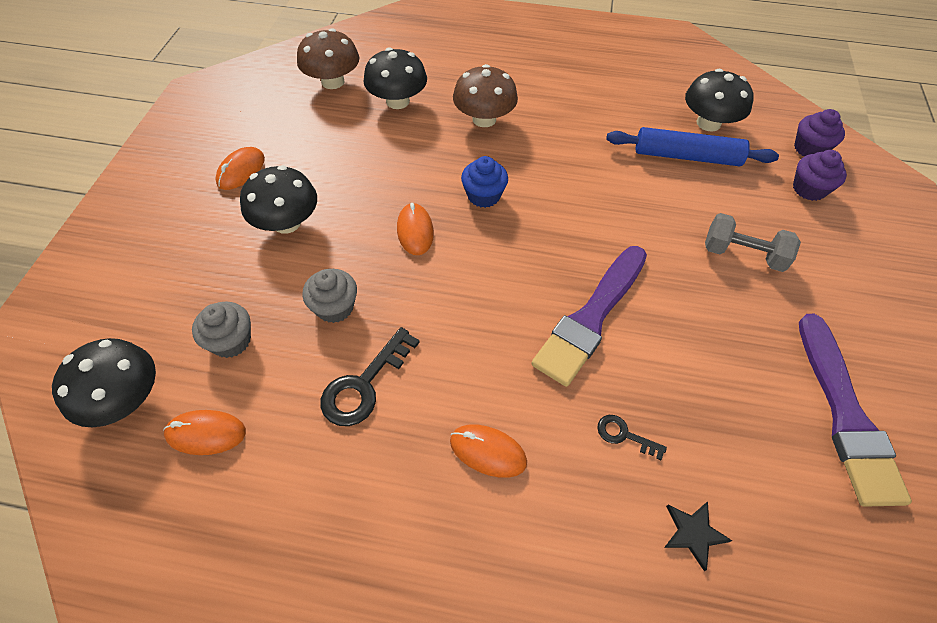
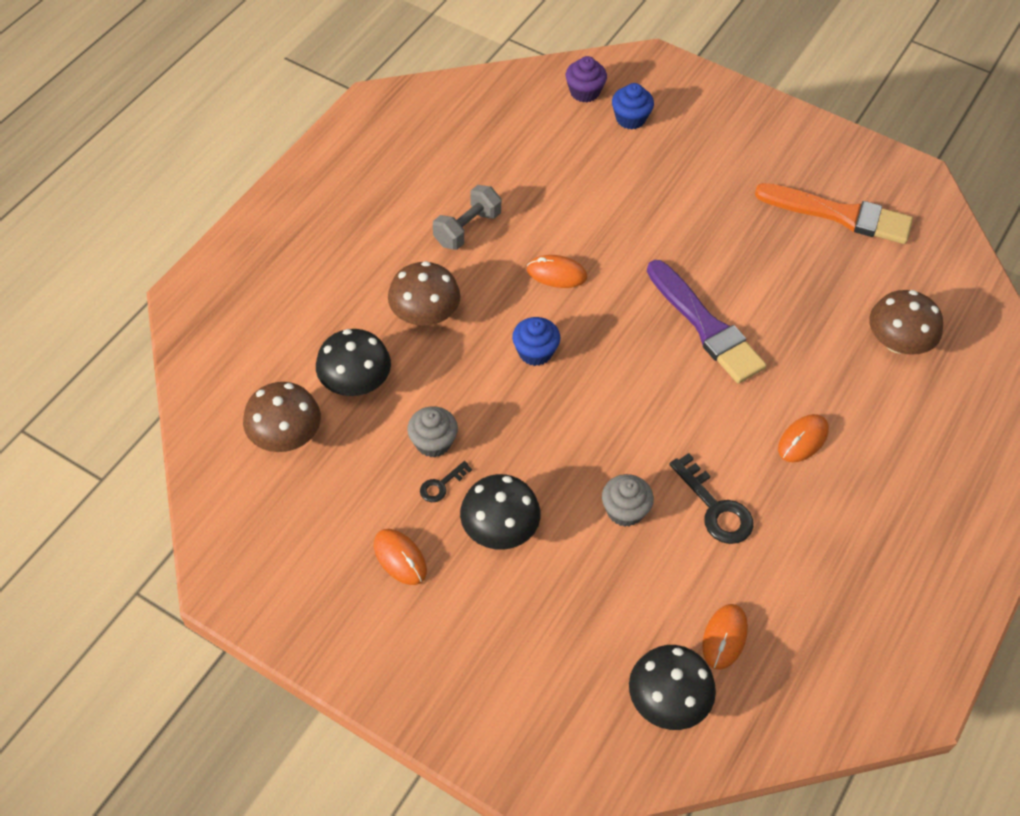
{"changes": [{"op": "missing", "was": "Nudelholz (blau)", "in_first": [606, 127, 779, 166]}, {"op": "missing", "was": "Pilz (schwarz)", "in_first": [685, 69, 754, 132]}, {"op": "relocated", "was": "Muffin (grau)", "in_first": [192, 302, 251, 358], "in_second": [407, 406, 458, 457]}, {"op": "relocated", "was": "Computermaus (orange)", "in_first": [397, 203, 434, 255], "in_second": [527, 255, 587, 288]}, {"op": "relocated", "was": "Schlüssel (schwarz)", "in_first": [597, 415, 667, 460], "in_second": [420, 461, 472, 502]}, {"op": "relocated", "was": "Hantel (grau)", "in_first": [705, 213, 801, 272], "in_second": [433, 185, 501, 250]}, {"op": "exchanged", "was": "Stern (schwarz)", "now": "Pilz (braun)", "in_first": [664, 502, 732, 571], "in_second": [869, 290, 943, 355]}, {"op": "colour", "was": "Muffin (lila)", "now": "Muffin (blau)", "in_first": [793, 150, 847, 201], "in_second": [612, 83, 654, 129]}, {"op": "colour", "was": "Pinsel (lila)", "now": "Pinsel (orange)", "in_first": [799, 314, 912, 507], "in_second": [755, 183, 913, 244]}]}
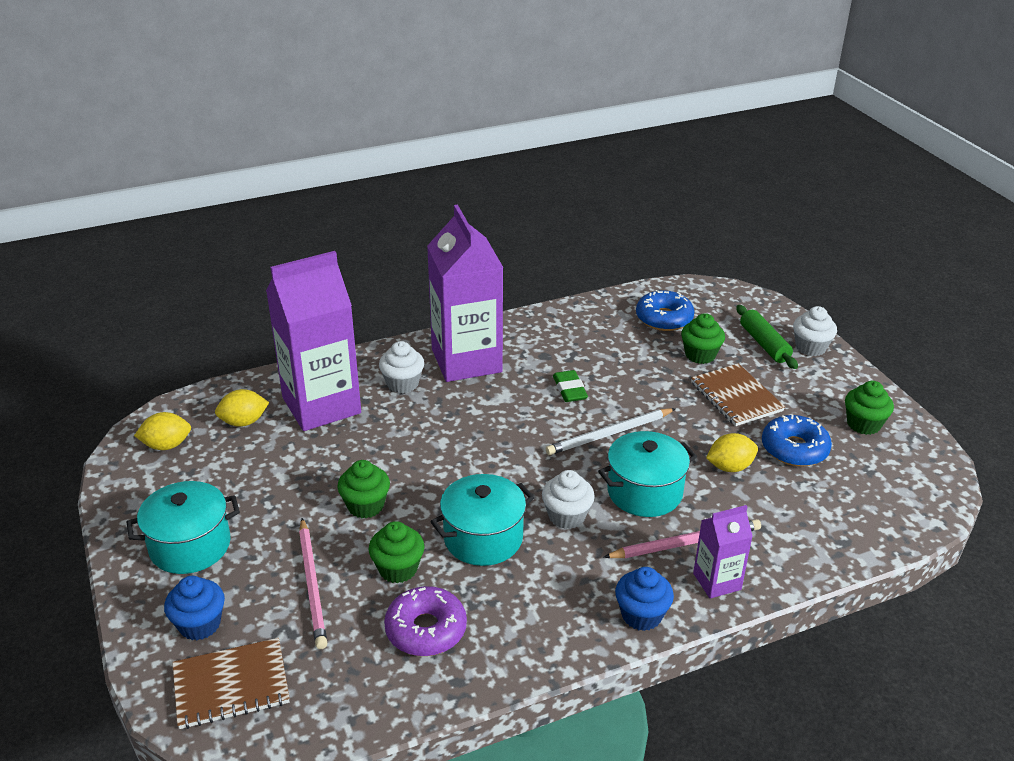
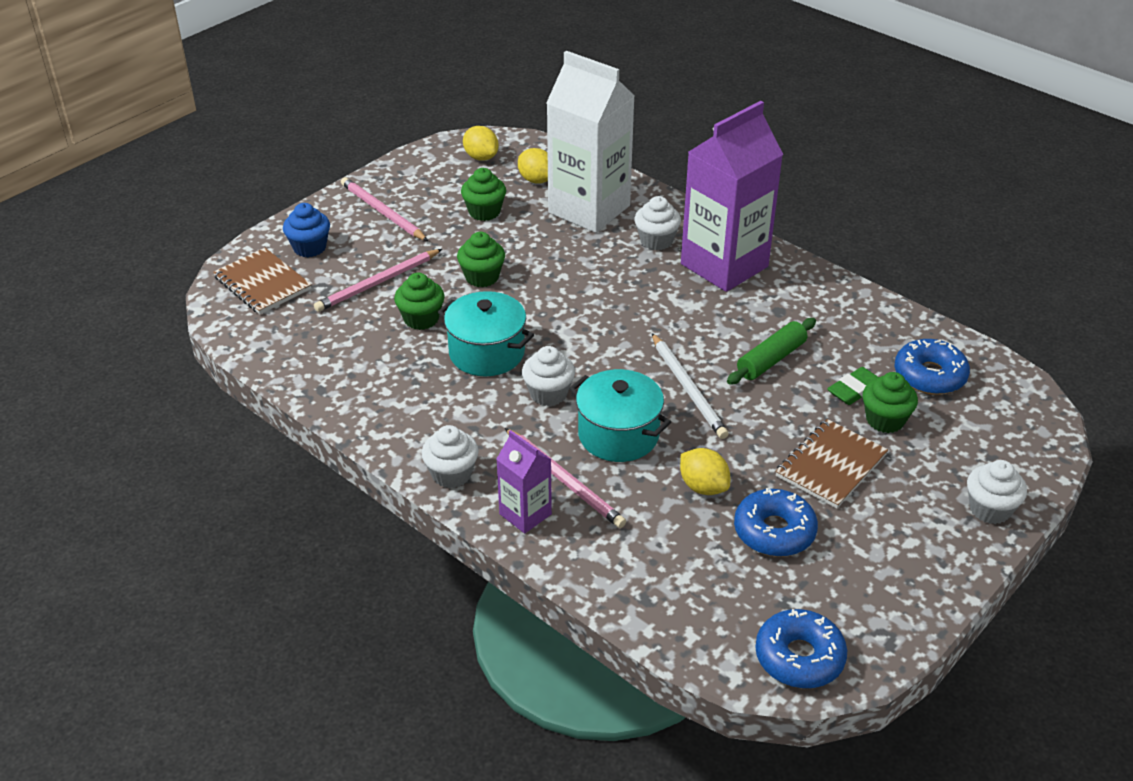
{"changes": [{"op": "missing", "was": "Donut (lila)", "in_first": [384, 586, 467, 656]}, {"op": "appeared", "now": "Donut (blau)", "in_second": [755, 609, 847, 688]}, {"op": "relocated", "was": "Radiergummi (grün)", "in_first": [553, 370, 588, 402], "in_second": [827, 367, 879, 405]}, {"op": "relocated", "was": "Nudelholz (grün)", "in_first": [736, 305, 798, 369], "in_second": [727, 318, 816, 385]}, {"op": "relocated", "was": "Muffin (grün)", "in_first": [845, 381, 894, 435], "in_second": [461, 168, 506, 221]}, {"op": "exchanged", "was": "Kochtopf (türkis)", "now": "Bleistift (rosa)", "in_first": [127, 481, 240, 574], "in_second": [341, 177, 428, 241]}, {"op": "colour", "was": "Getränkekarton (lila)", "now": "Getränkekarton (weiß)", "in_first": [266, 251, 361, 431], "in_second": [546, 51, 635, 233]}, {"op": "colour", "was": "Muffin (blau)", "now": "Muffin (weiß)", "in_first": [615, 567, 674, 631], "in_second": [422, 425, 479, 488]}, {"op": "spun", "was": "Bleistift (weiß)", "in_first": [546, 408, 676, 455], "in_second": [652, 333, 729, 439], "clockwise": -150}]}
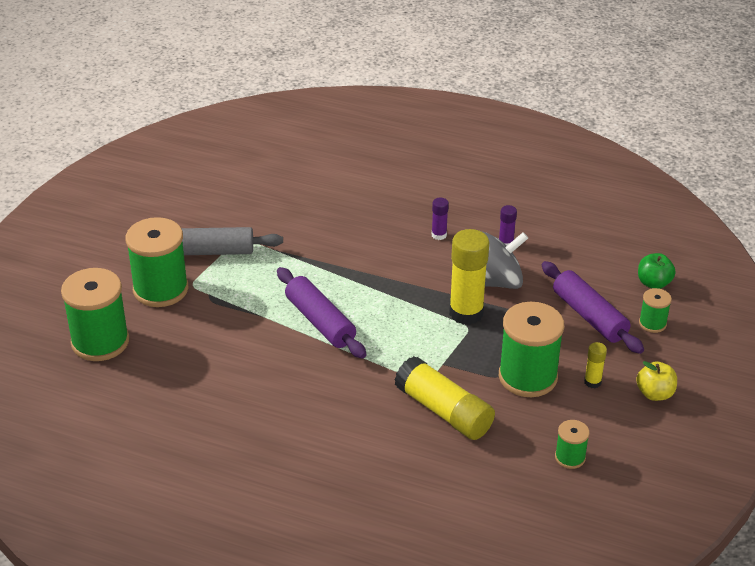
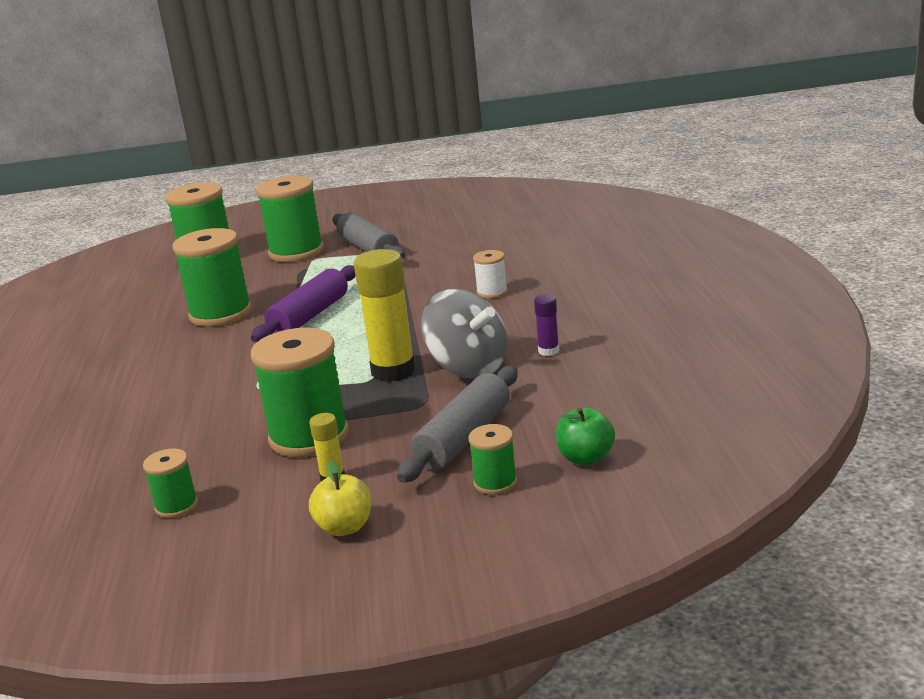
{"changes": [{"op": "missing", "was": "Klebestift (gelb)", "in_first": [394, 356, 495, 440]}, {"op": "missing", "was": "Klebestift (lila)", "in_first": [432, 197, 449, 240]}, {"op": "appeared", "now": "Garnrolle (grün)", "in_second": [172, 228, 252, 327]}, {"op": "appeared", "now": "Garnrolle (weiß)", "in_second": [473, 250, 508, 299]}, {"op": "colour", "was": "Nudelholz (lila)", "now": "Nudelholz (grau)", "in_first": [542, 261, 644, 354], "in_second": [397, 366, 518, 483]}]}
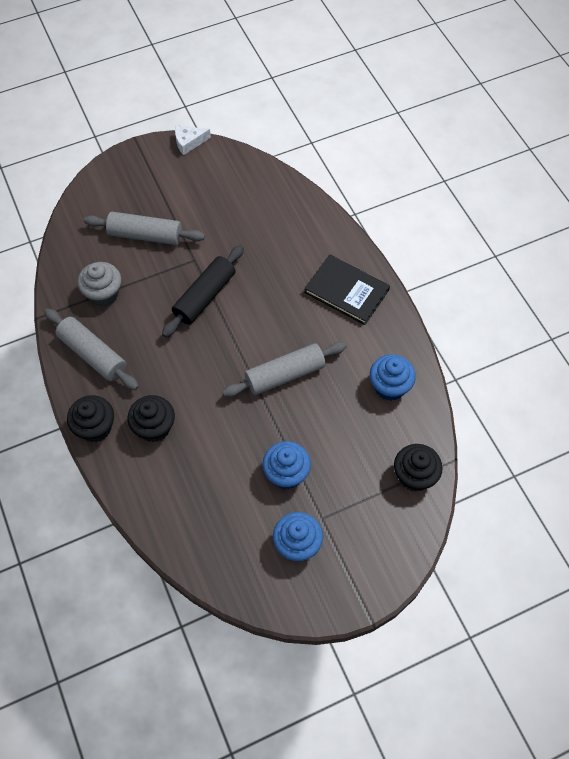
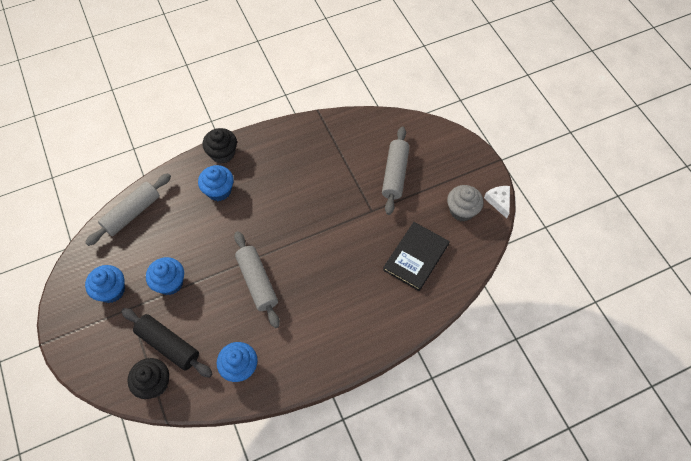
{"changes": [{"op": "relocated", "was": "Nudelholz (grau)", "in_first": [45, 309, 139, 390], "in_second": [85, 173, 171, 246]}, {"op": "relocated", "was": "Muffin (grau)", "in_first": [78, 262, 121, 307], "in_second": [447, 185, 484, 221]}, {"op": "relocated", "was": "Nudelholz (schwarz)", "in_first": [162, 245, 244, 338], "in_second": [121, 308, 213, 378]}, {"op": "relocated", "was": "Buch (schwarz)", "in_first": [304, 254, 390, 325], "in_second": [383, 222, 450, 291]}, {"op": "colour", "was": "Muffin (schwarz)", "now": "Muffin (blau)", "in_first": [127, 395, 175, 442], "in_second": [198, 165, 234, 201]}]}
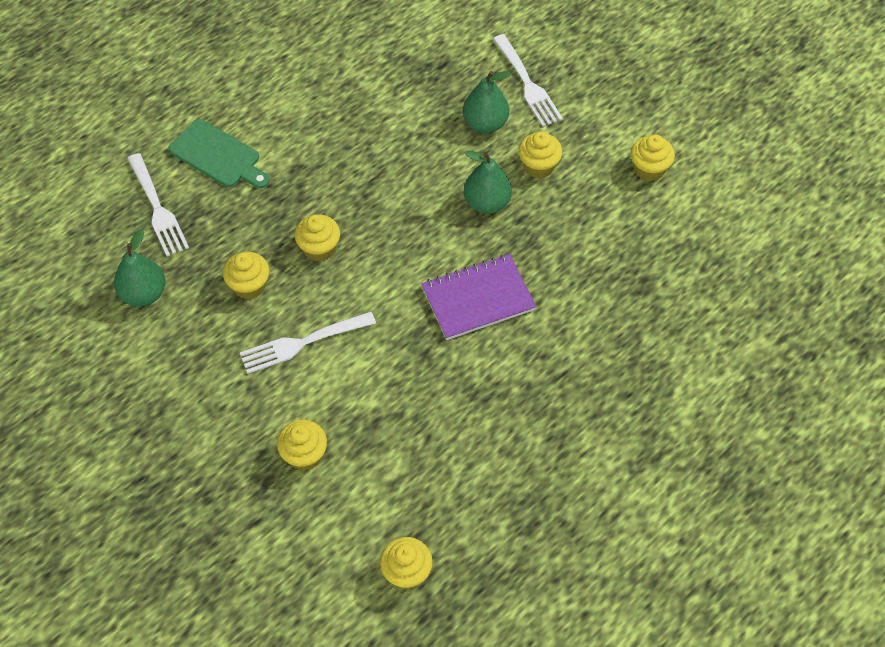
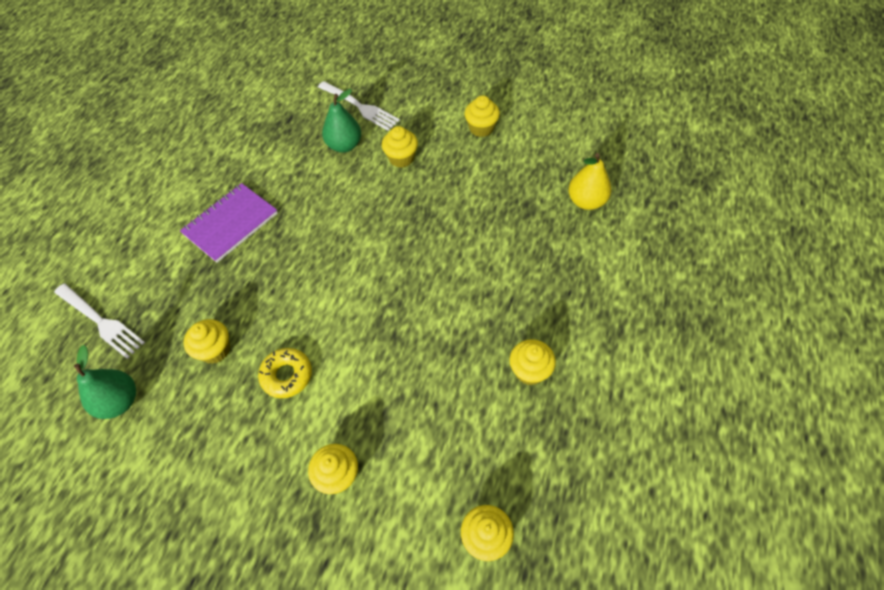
{"changes": [{"op": "missing", "was": "Schneidebrett (grün)", "in_first": [169, 119, 270, 188]}, {"op": "missing", "was": "Birne (grün)", "in_first": [464, 151, 512, 214]}, {"op": "appeared", "now": "Birne (gelb)", "in_second": [568, 153, 612, 210]}, {"op": "relocated", "was": "Muffin (gelb)", "in_first": [295, 214, 340, 262], "in_second": [509, 339, 556, 385]}, {"op": "relocated", "was": "Notizbuch (lila)", "in_first": [421, 254, 536, 340], "in_second": [180, 183, 278, 263]}, {"op": "exchanged", "was": "Gabel (weiß)", "now": "Donut (gelb)", "in_first": [240, 311, 376, 374], "in_second": [258, 348, 312, 398]}]}
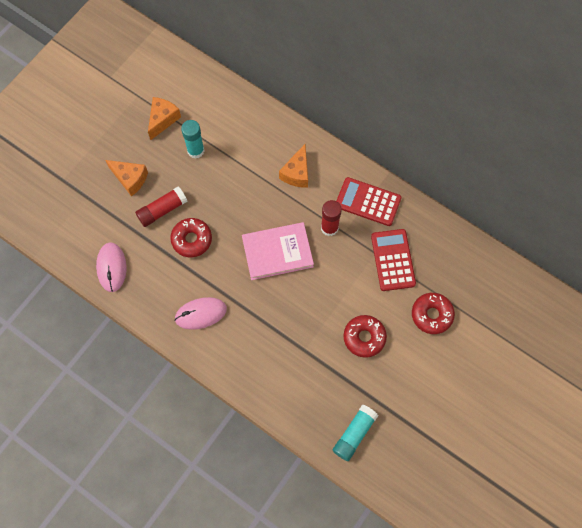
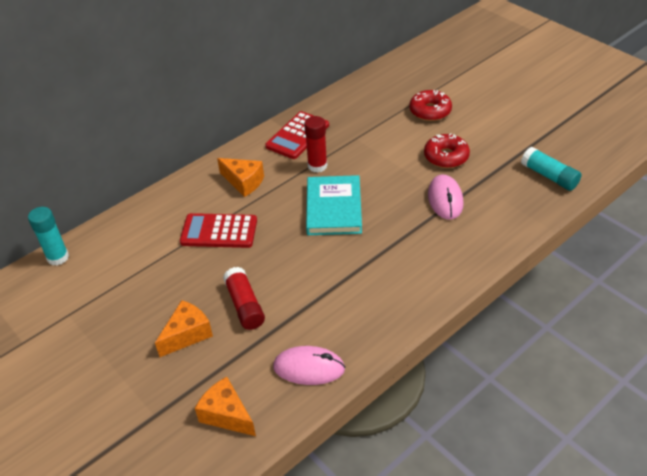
{"changes": [{"op": "missing", "was": "Donut (rot)", "in_first": [170, 218, 212, 257]}, {"op": "relocated", "was": "Käse (orange)", "in_first": [148, 97, 181, 140], "in_second": [195, 377, 256, 436]}, {"op": "relocated", "was": "Computermaus (rosa)", "in_first": [174, 297, 227, 330], "in_second": [428, 174, 463, 220]}, {"op": "relocated", "was": "Klebestift (türkis)", "in_first": [181, 120, 204, 159], "in_second": [28, 207, 69, 265]}, {"op": "relocated", "was": "Taschenrechner (rot)", "in_first": [371, 229, 416, 291], "in_second": [180, 213, 257, 248]}, {"op": "colour", "was": "Buch (rosa)", "now": "Buch (türkis)", "in_first": [242, 222, 314, 280], "in_second": [306, 175, 362, 235]}]}
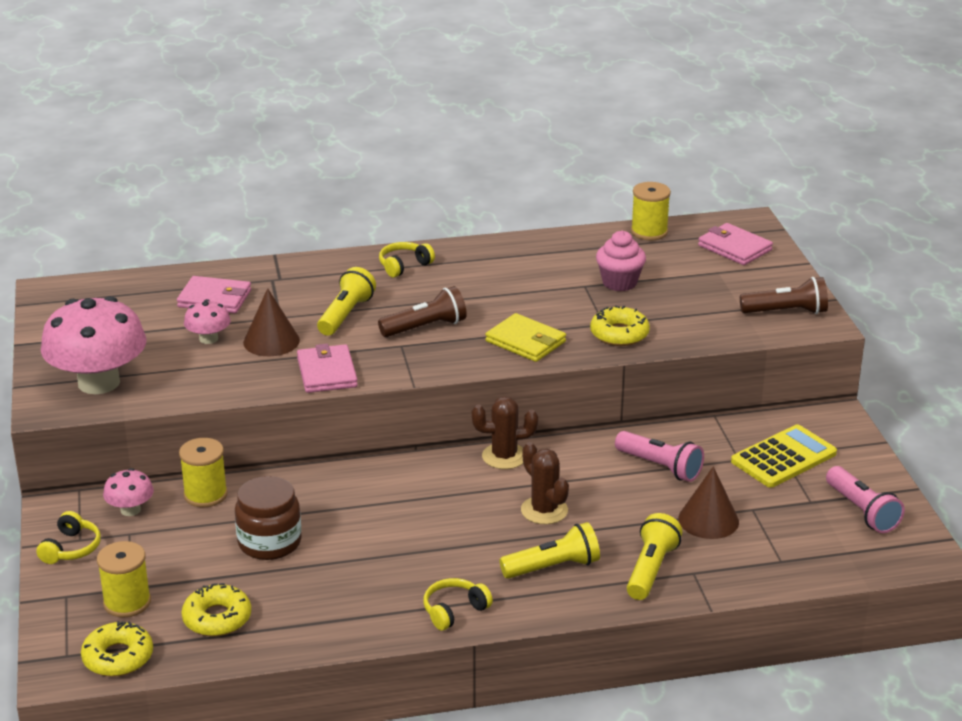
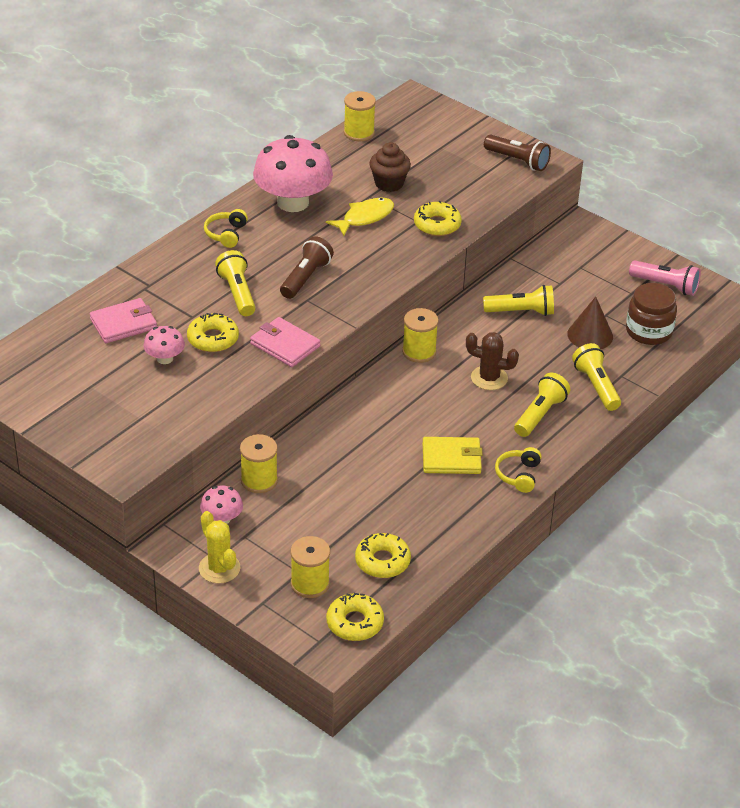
{"changes": [{"op": "missing", "was": "Geldbörse (rosa)", "in_first": [698, 223, 773, 265]}, {"op": "missing", "was": "Taschenrechner (gelb)", "in_first": [731, 424, 837, 488]}, {"op": "appeared", "now": "Fisch (gelb)", "in_second": [326, 198, 394, 236]}, {"op": "relocated", "was": "Pilz (rosa)", "in_first": [41, 296, 147, 394], "in_second": [253, 135, 333, 212]}, {"op": "relocated", "was": "Einmachglas (braun)", "in_first": [235, 476, 301, 560], "in_second": [626, 283, 677, 345]}, {"op": "relocated", "was": "Geldbörse (gelb)", "in_first": [486, 313, 566, 362], "in_second": [423, 437, 483, 474]}, {"op": "exchanged", "was": "Kopfhörer (gelb)", "now": "Kaktus (gelb)", "in_first": [36, 511, 101, 564], "in_second": [199, 511, 241, 584]}, {"op": "exchanged", "was": "Kegel (braun)", "now": "Donut (gelb)", "in_first": [243, 288, 300, 356], "in_second": [187, 313, 239, 352]}, {"op": "exchanged", "was": "Kaktus (braun)", "now": "Garnrolle (gelb)", "in_first": [472, 396, 538, 469], "in_second": [402, 308, 439, 363]}, {"op": "colour", "was": "Muffin (rosa)", "now": "Muffin (braun)", "in_first": [596, 231, 646, 291], "in_second": [369, 142, 411, 192]}, {"op": "colour", "was": "Taschenlampe (rosa)", "now": "Taschenlampe (gelb)", "in_first": [615, 431, 704, 482], "in_second": [483, 285, 554, 316]}, {"op": "spun", "was": "Taschenlampe (braun)", "in_first": [740, 277, 828, 314], "in_second": [484, 135, 551, 171], "clockwise": 75}]}
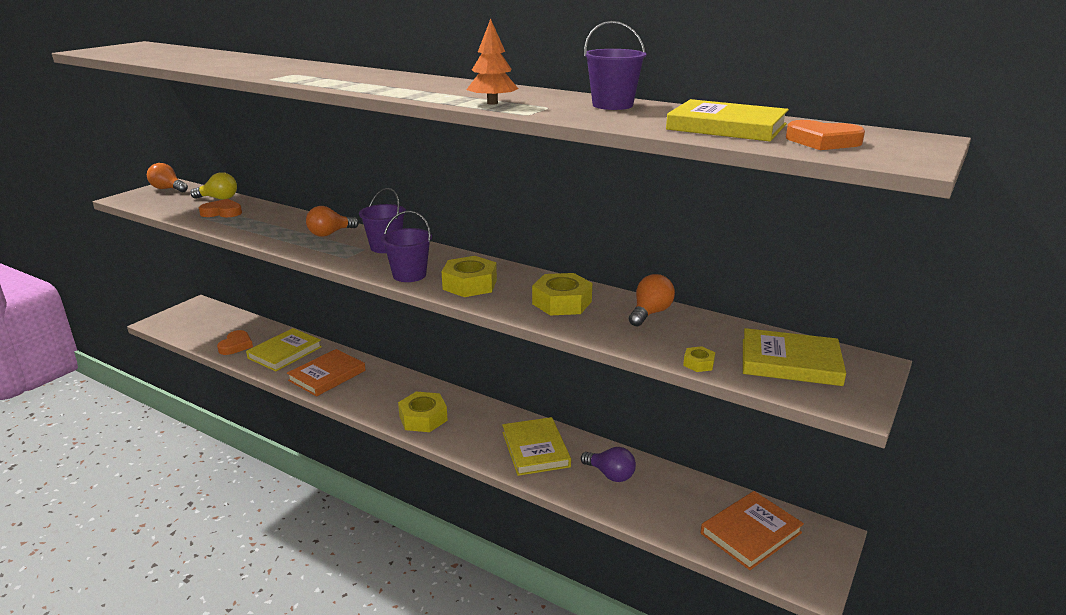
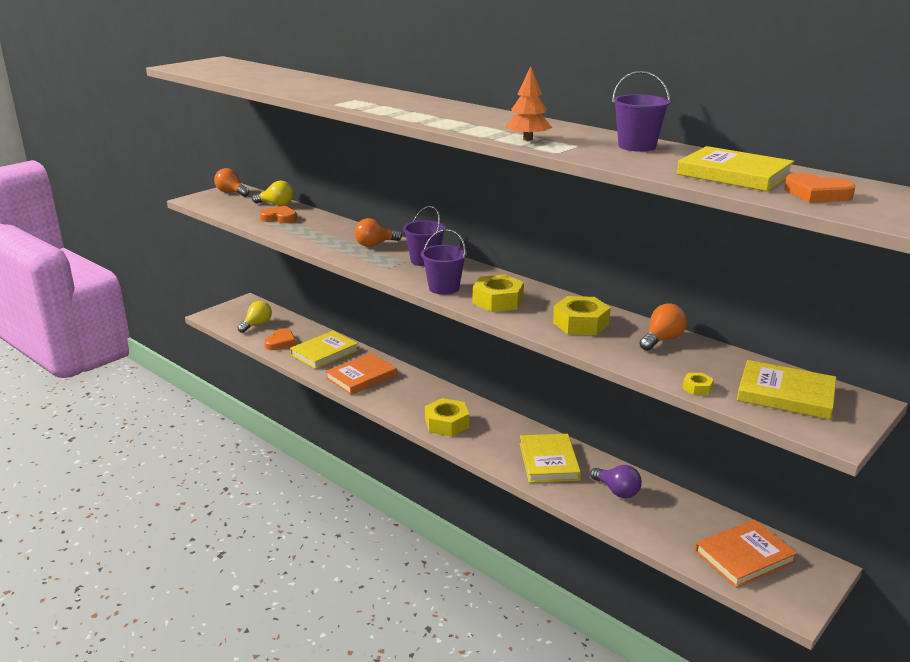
{"changes": [{"op": "appeared", "now": "Glühbirne (gelb)", "in_second": [237, 301, 272, 333]}]}
